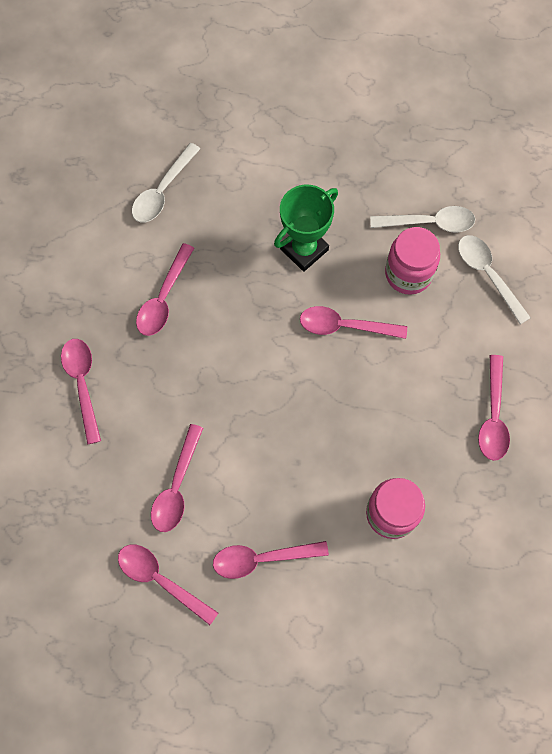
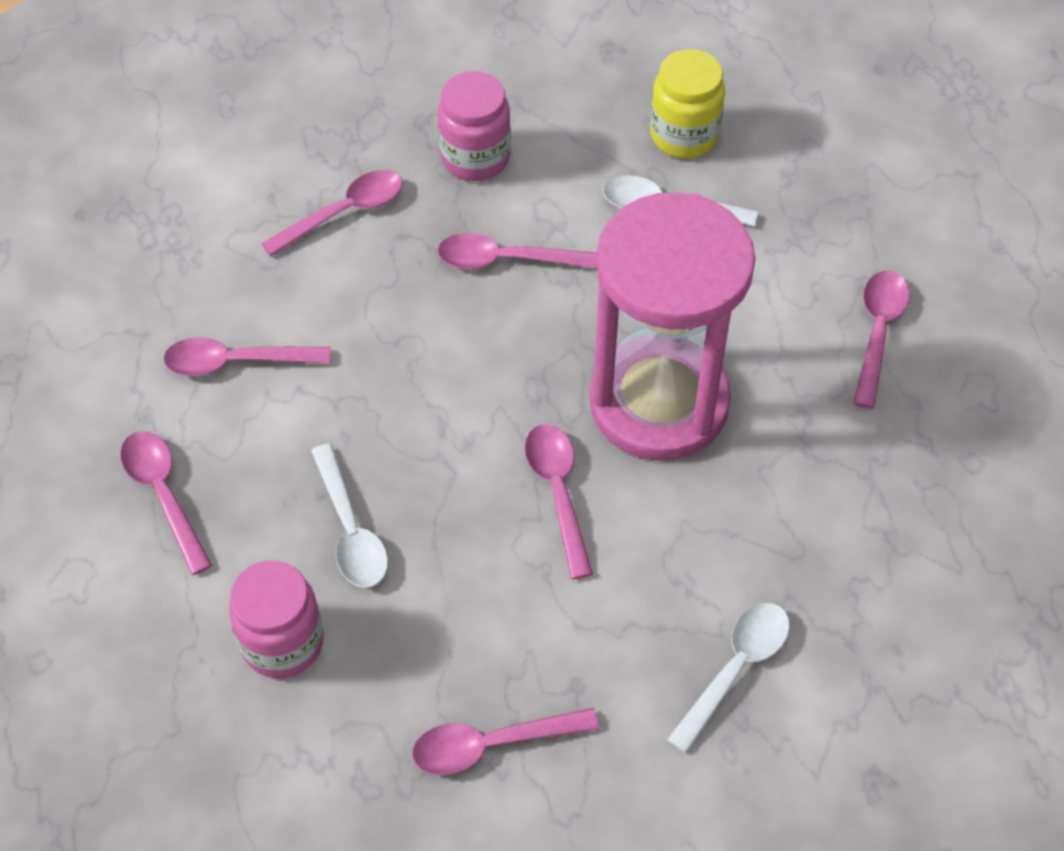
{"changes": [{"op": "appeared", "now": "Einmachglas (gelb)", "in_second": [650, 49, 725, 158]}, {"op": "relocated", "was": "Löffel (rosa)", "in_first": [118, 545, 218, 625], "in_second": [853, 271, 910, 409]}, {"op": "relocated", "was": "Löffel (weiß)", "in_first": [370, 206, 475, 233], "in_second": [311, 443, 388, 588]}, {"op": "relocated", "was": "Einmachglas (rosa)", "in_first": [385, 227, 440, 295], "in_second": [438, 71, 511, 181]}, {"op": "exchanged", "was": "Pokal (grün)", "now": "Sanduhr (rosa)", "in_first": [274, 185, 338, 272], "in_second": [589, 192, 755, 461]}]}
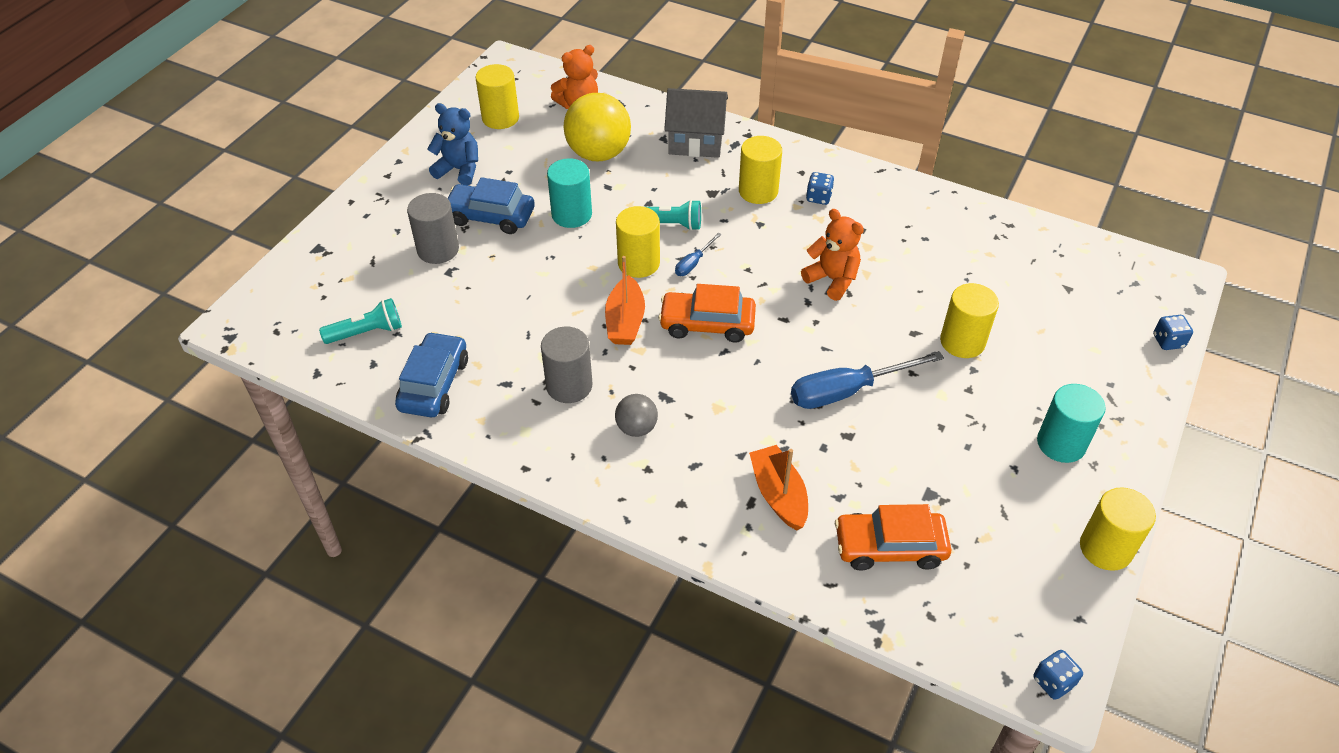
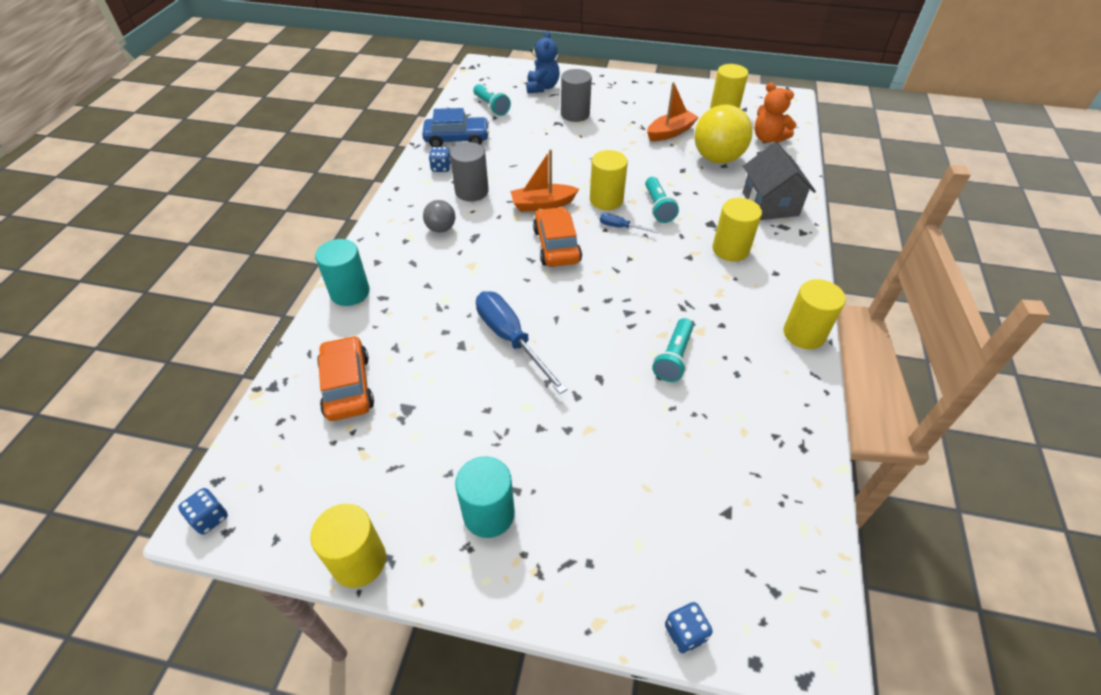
{"changes": [{"op": "missing", "was": "Auto (blau)", "in_first": [447, 177, 535, 234]}, {"op": "missing", "was": "Teddybär (orange)", "in_first": [801, 209, 864, 301]}, {"op": "appeared", "now": "Taschenlampe (türkis)", "in_second": [652, 318, 694, 382]}, {"op": "relocated", "was": "Teddybär (blau)", "in_first": [427, 103, 478, 185], "in_second": [526, 31, 560, 93]}, {"op": "relocated", "was": "Vollzylinder (türkis)", "in_first": [547, 158, 592, 228], "in_second": [315, 239, 370, 306]}, {"op": "relocated", "was": "Boot (orange)", "in_first": [749, 445, 808, 530], "in_second": [647, 82, 699, 141]}, {"op": "relocated", "was": "Spielwürfel (blau)", "in_first": [806, 172, 834, 205], "in_second": [429, 147, 451, 172]}, {"op": "relocated", "was": "Vollzylinder (gelb)", "in_first": [940, 283, 999, 358], "in_second": [784, 279, 846, 349]}]}
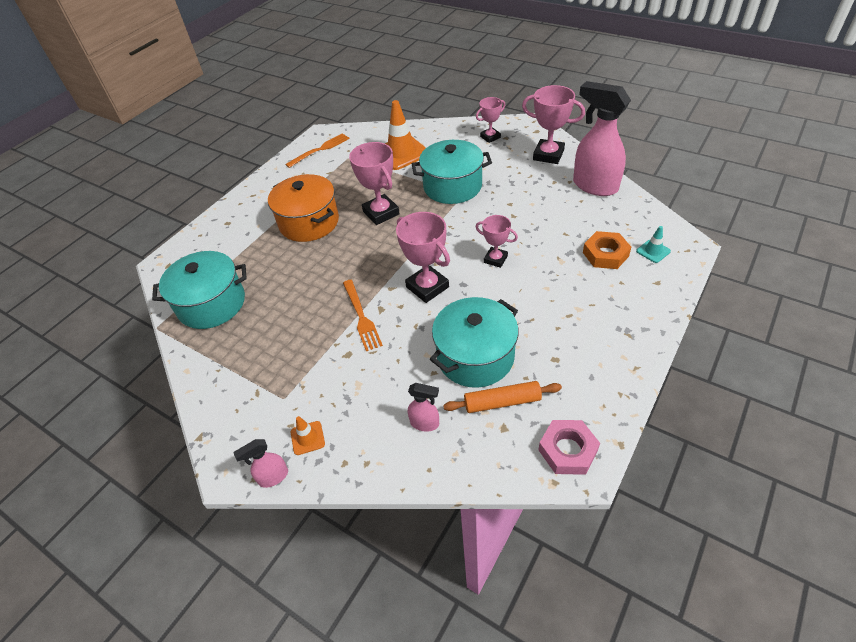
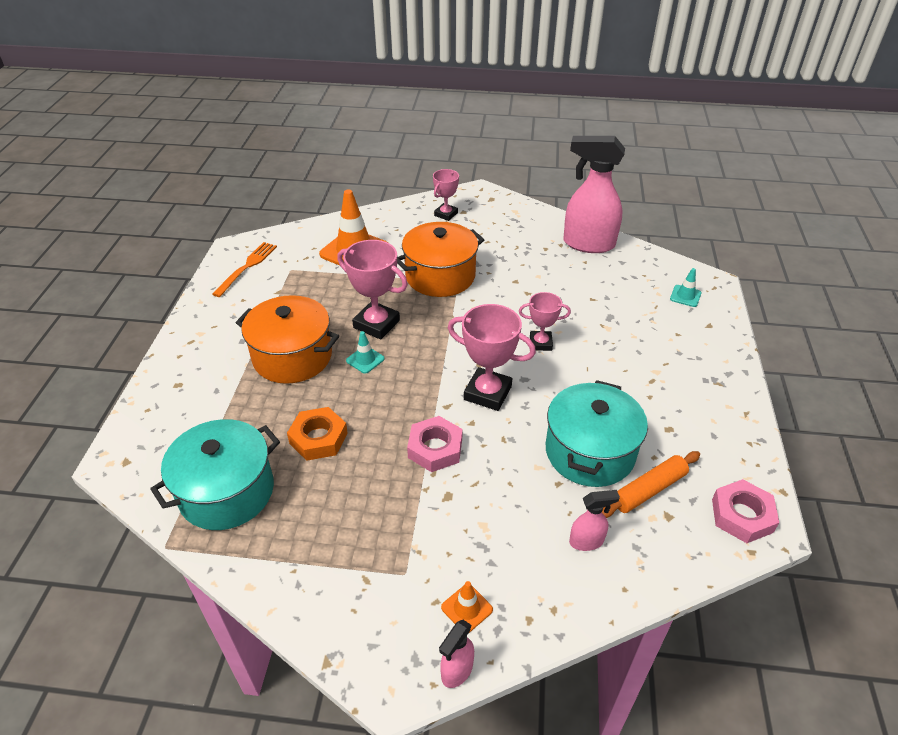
{"changes": [{"op": "missing", "was": "Pokal (rosa)", "in_first": [522, 85, 585, 164]}, {"op": "appeared", "now": "Leitkegel (türkis)", "in_second": [346, 331, 385, 374]}, {"op": "relocated", "was": "Sechskantmutter (orange)", "in_first": [583, 231, 631, 269], "in_second": [287, 407, 348, 461]}, {"op": "exchanged", "was": "Gabel (orange)", "now": "Sechskantmutter (rosa)", "in_first": [343, 280, 383, 351], "in_second": [407, 416, 463, 472]}, {"op": "colour", "was": "Kochtopf (türkis)", "now": "Kochtopf (orange)", "in_first": [412, 140, 492, 204], "in_second": [397, 222, 484, 297]}]}
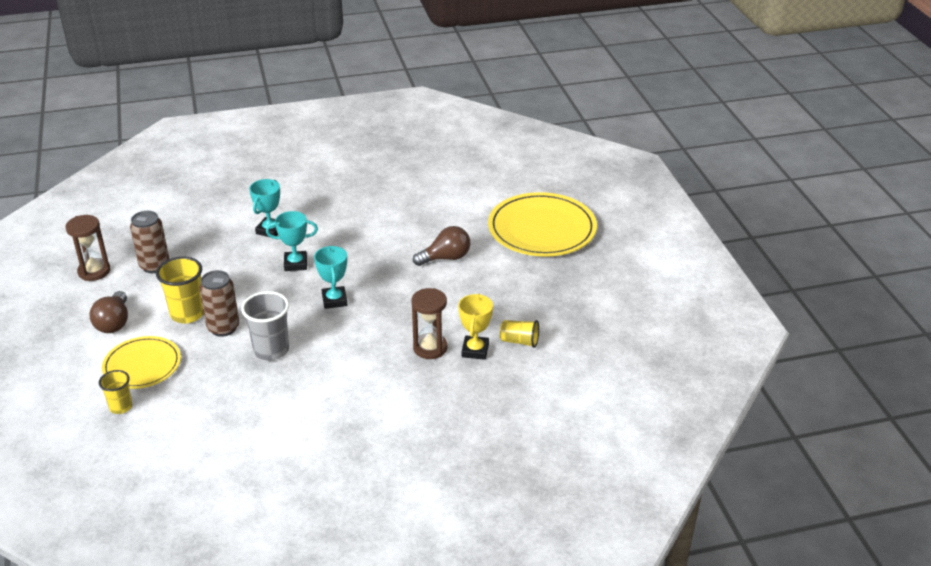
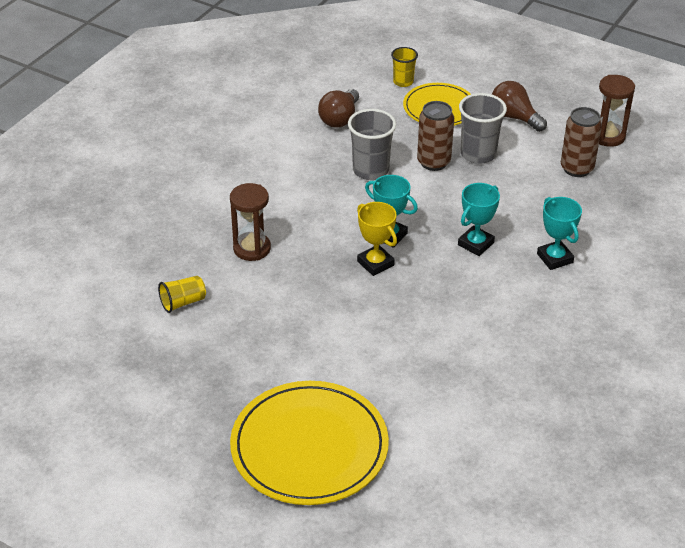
{"changes": [{"op": "relocated", "was": "Glühbirne (braun)", "in_first": [413, 226, 470, 266], "in_second": [318, 89, 359, 127]}, {"op": "relocated", "was": "Pokal (gelb)", "in_first": [458, 294, 493, 360], "in_second": [357, 202, 397, 276]}, {"op": "colour", "was": "Becher (gelb)", "now": "Becher (grau)", "in_first": [156, 257, 204, 324], "in_second": [459, 93, 507, 164]}]}
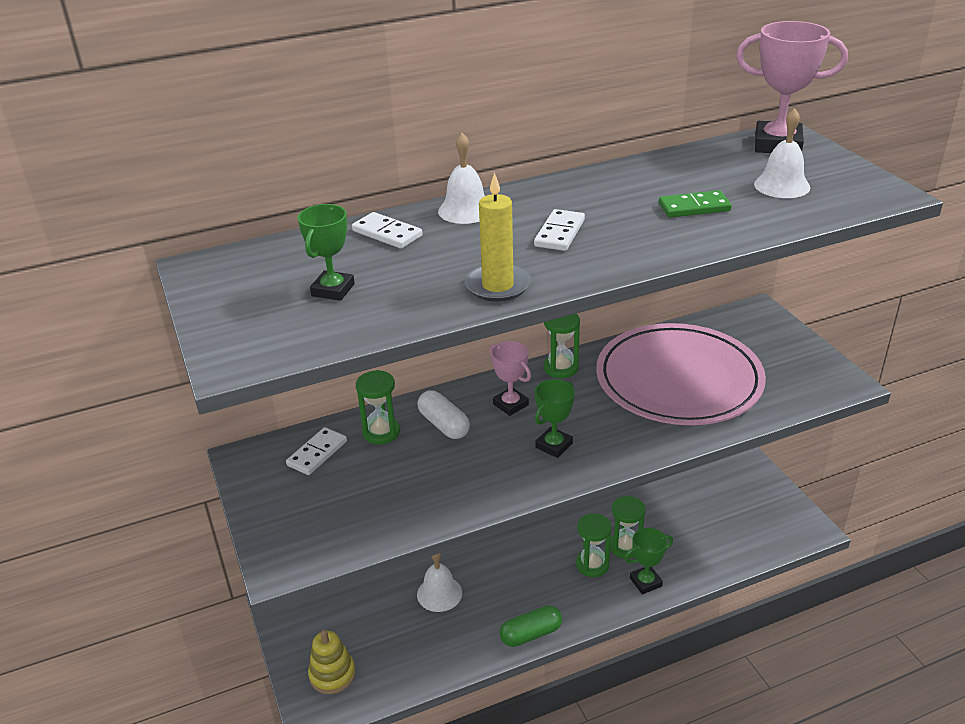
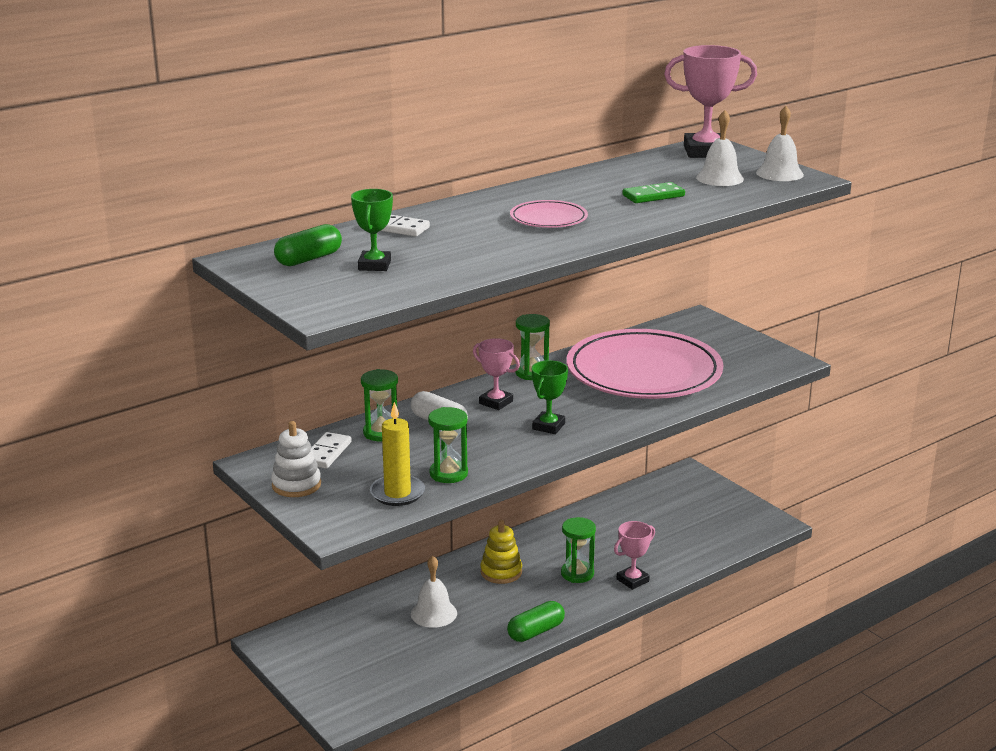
{"changes": [{"op": "appeared", "now": "Stapelspielzeug (weiß)", "in_second": [271, 421, 321, 497]}, {"op": "appeared", "now": "Kapsel (grün)", "in_second": [274, 224, 342, 266]}, {"op": "relocated", "was": "Stapelspielzeug (gelb)", "in_first": [308, 630, 356, 694], "in_second": [480, 520, 522, 584]}, {"op": "relocated", "was": "Glocke (weiß)", "in_first": [438, 133, 485, 224], "in_second": [756, 106, 804, 181]}, {"op": "relocated", "was": "Kerze (gelb)", "in_first": [465, 172, 531, 302], "in_second": [370, 402, 425, 506]}, {"op": "relocated", "was": "Sanduhr (grün)", "in_first": [610, 496, 646, 559], "in_second": [428, 407, 468, 483]}, {"op": "exchanged", "was": "Dominostein (weiß)", "now": "Teller (rosa)", "in_first": [534, 209, 585, 251], "in_second": [510, 200, 588, 228]}, {"op": "colour", "was": "Pokal (grün)", "now": "Pokal (rosa)", "in_first": [625, 528, 673, 594], "in_second": [614, 521, 655, 590]}]}
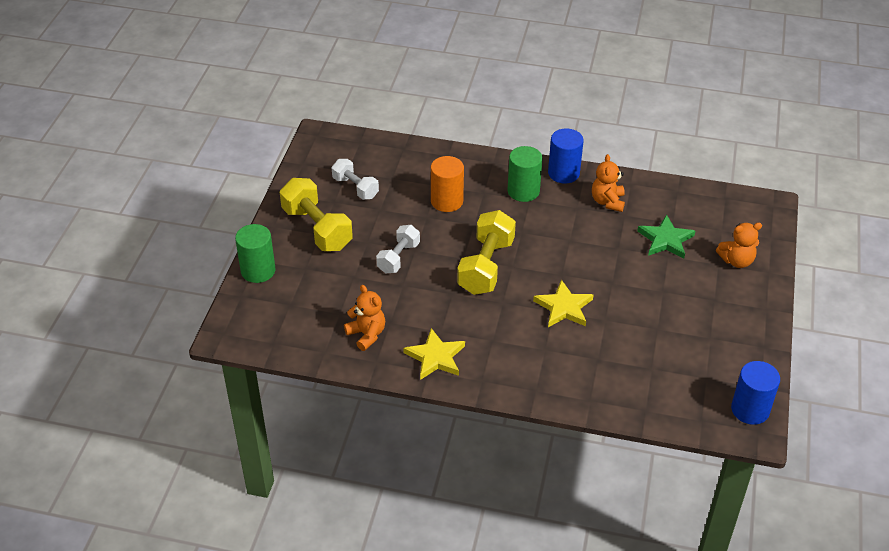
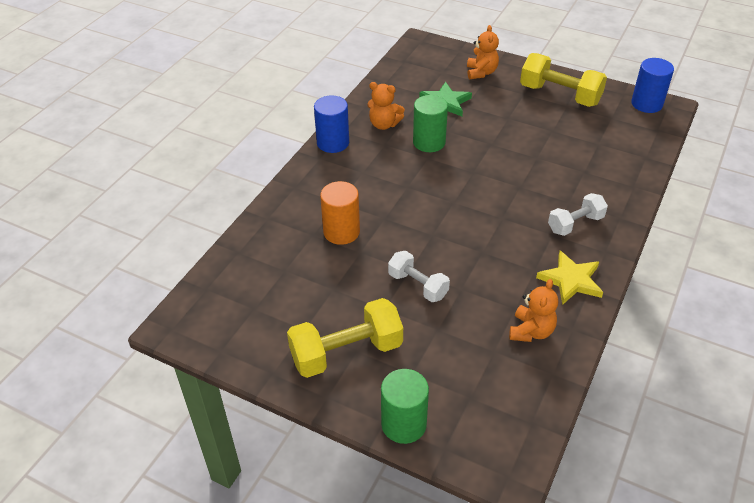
{"changes": [{"op": "missing", "was": "Stern (gelb)", "in_first": [533, 280, 594, 327]}, {"op": "relocated", "was": "Hantel (weiß)", "in_first": [331, 159, 379, 200], "in_second": [548, 193, 608, 236]}, {"op": "relocated", "was": "Hantel (gelb)", "in_first": [457, 210, 516, 295], "in_second": [520, 53, 607, 107]}, {"op": "relocated", "was": "Vollzylinder (grün)", "in_first": [508, 146, 543, 202], "in_second": [413, 95, 448, 152]}, {"op": "spun", "was": "Teddybär (orange)", "in_first": [344, 285, 385, 351], "in_second": [509, 279, 558, 342], "clockwise": 135}]}
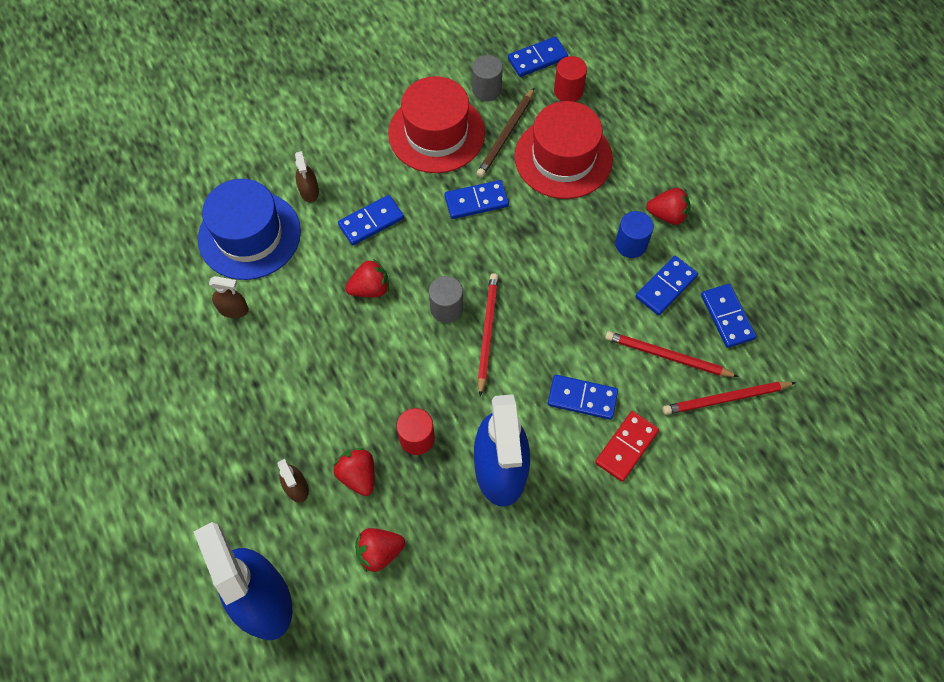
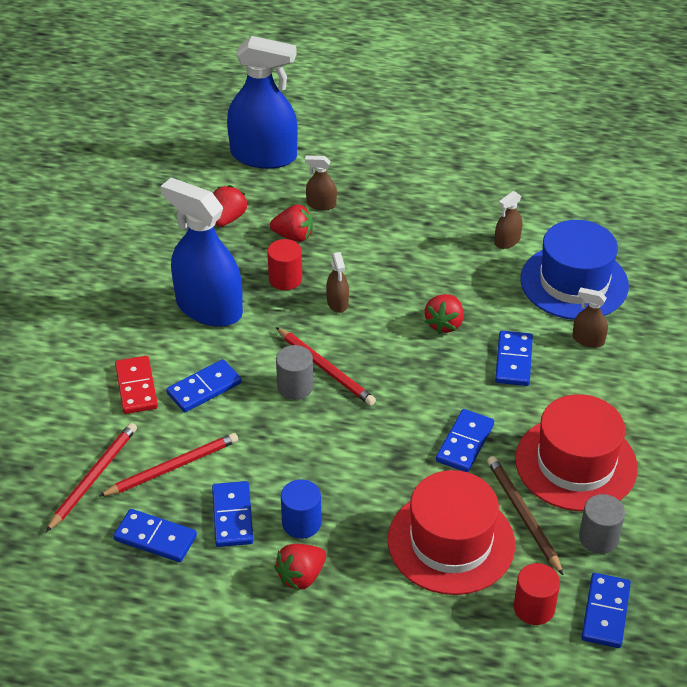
{"changes": [{"op": "appeared", "now": "Sprühflasche (braun)", "in_second": [326, 252, 349, 313]}, {"op": "relocated", "was": "Vollzylinder (grau)", "in_first": [429, 276, 463, 323], "in_second": [276, 345, 313, 400]}]}
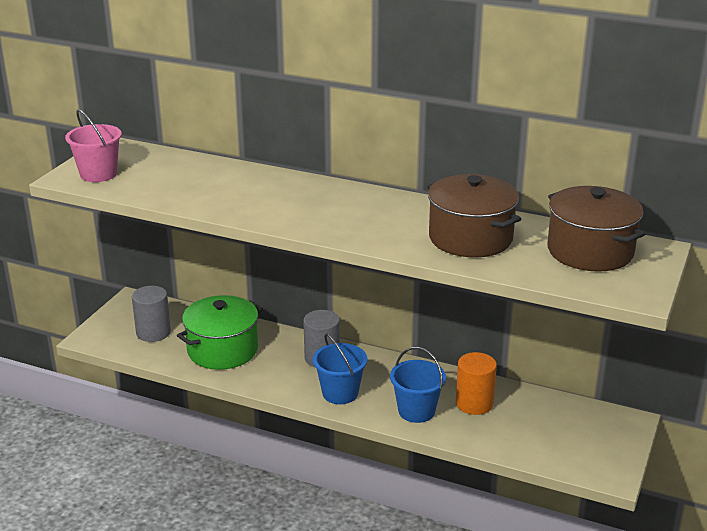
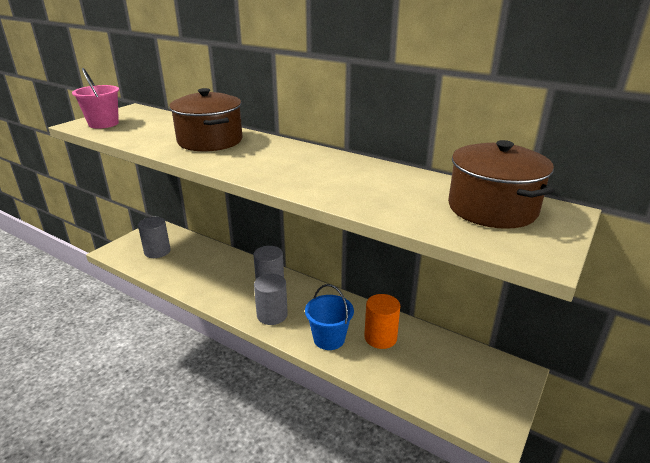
{"changes": [{"op": "missing", "was": "Kochtopf (grün)", "in_first": [177, 295, 263, 370]}, {"op": "relocated", "was": "Kochtopf (braun)", "in_first": [428, 174, 521, 257], "in_second": [169, 88, 243, 151]}, {"op": "exchanged", "was": "Eimer (blau)", "now": "Vollzylinder (grau)", "in_first": [313, 334, 367, 404], "in_second": [254, 274, 288, 325]}]}
